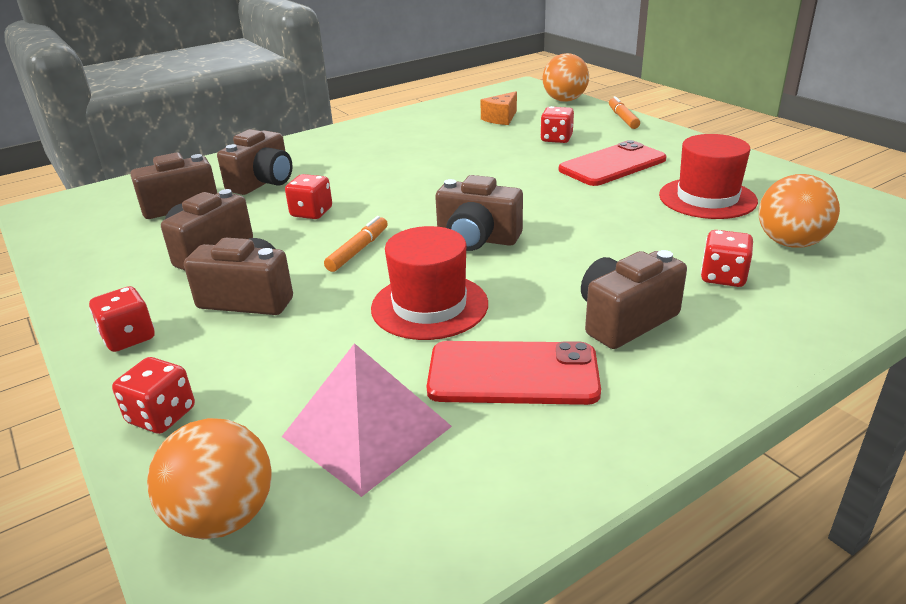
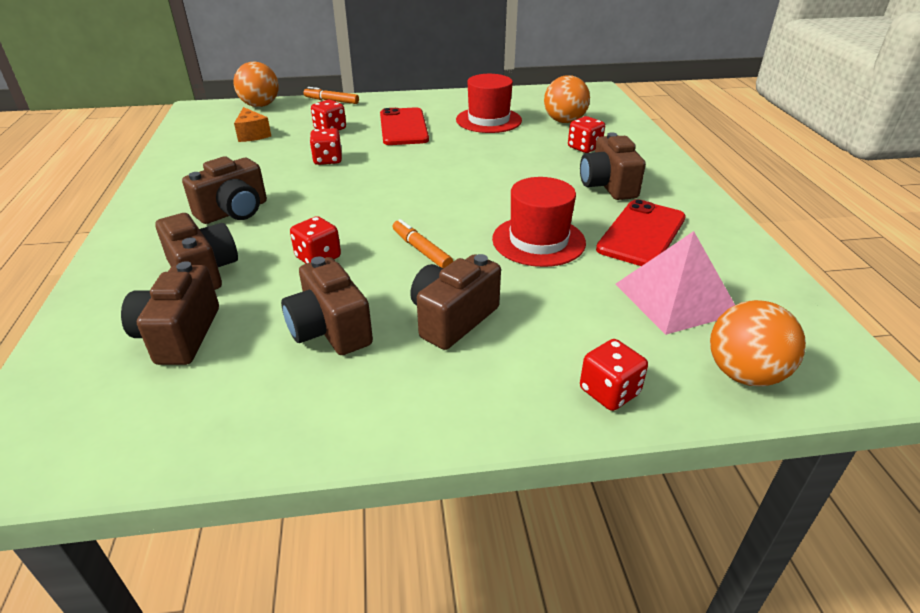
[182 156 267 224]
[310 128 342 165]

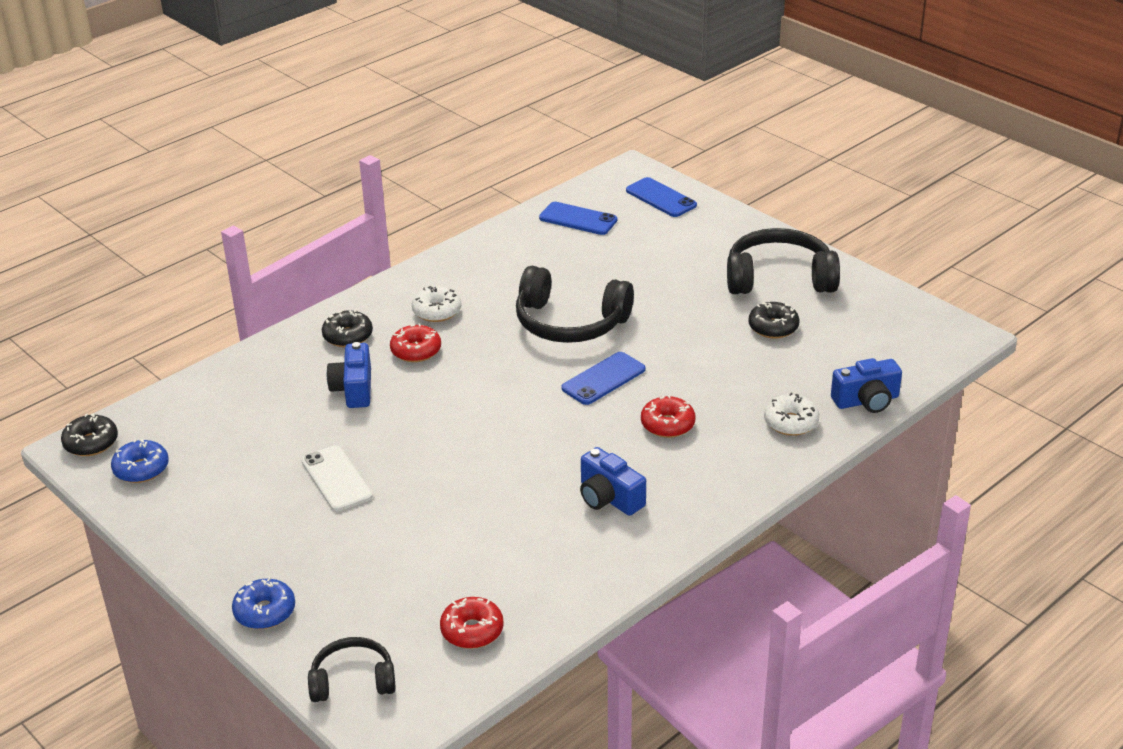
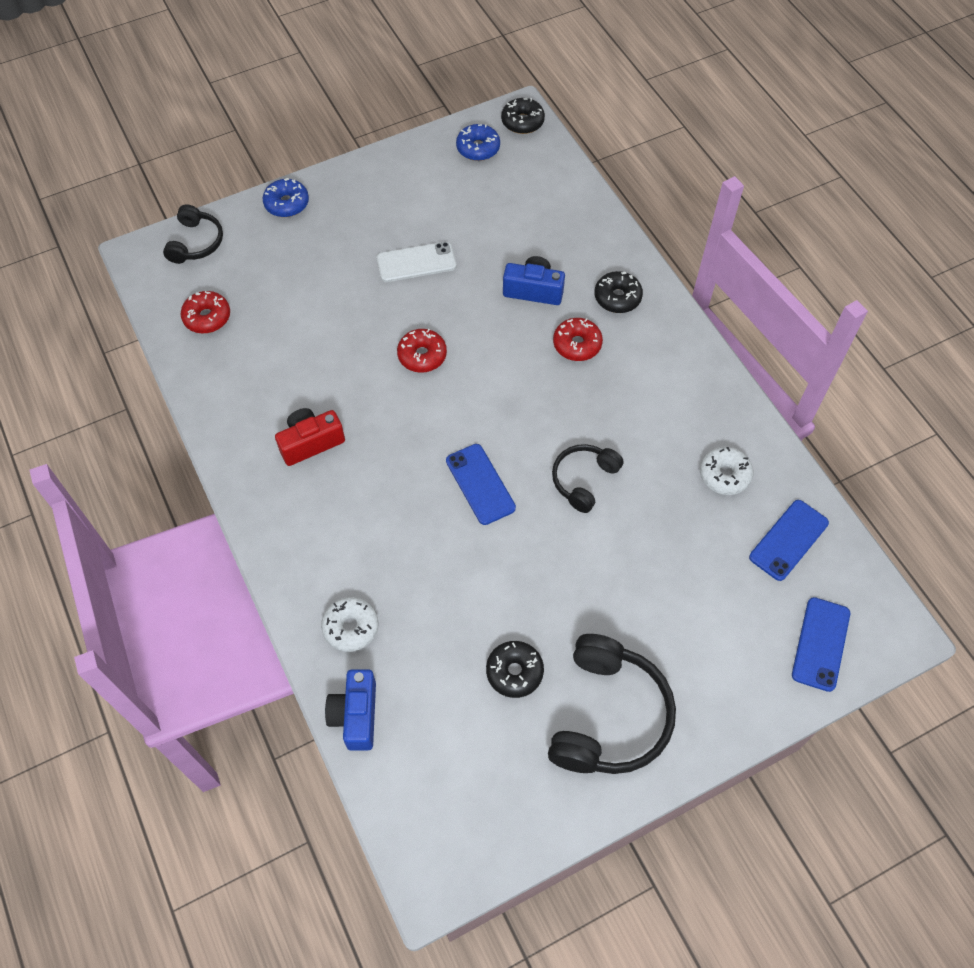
[275 408 345 466]
[397 329 447 373]
[552 444 624 513]
[700 447 753 495]
[792 597 850 692]

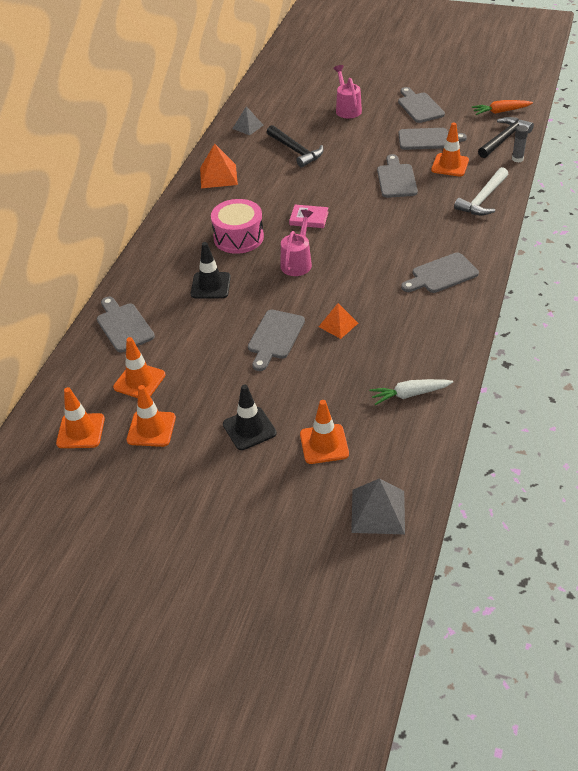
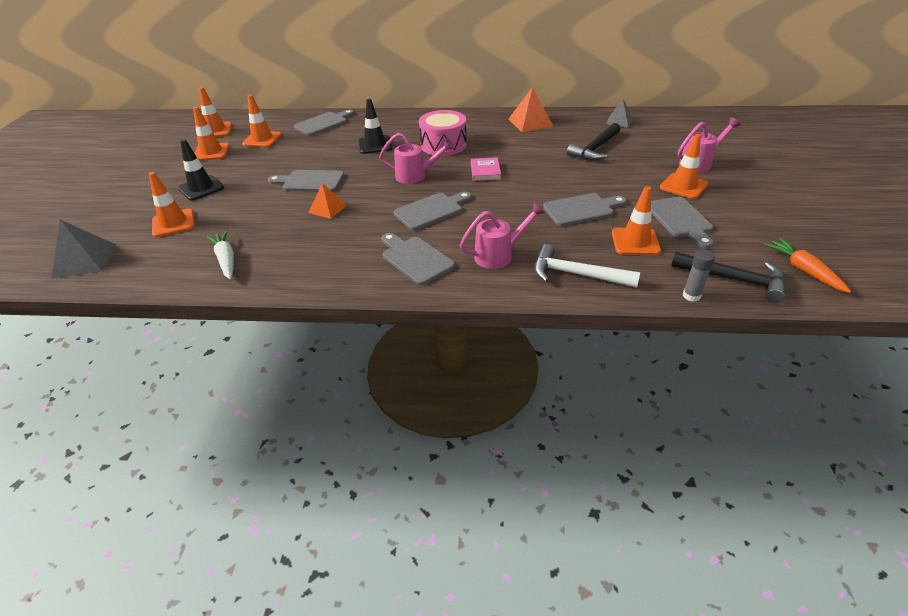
[394 192 472 230]
[460 203 545 269]
[660 134 708 199]

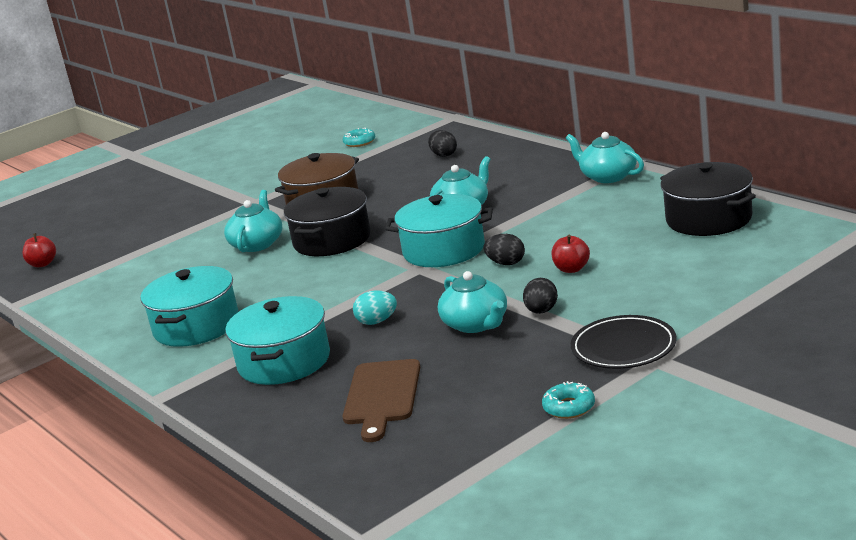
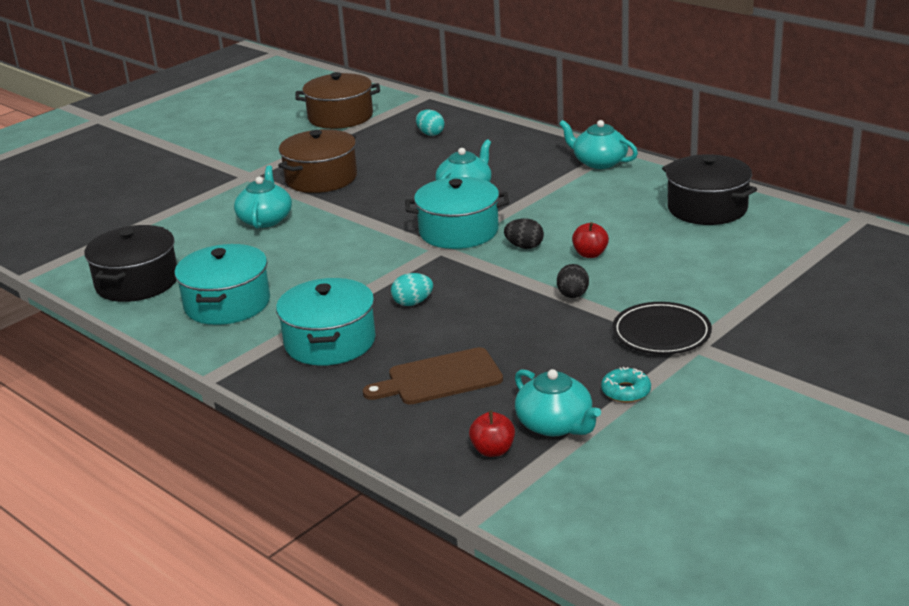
[85 225 177 302]
[295 72 380 129]
[363 347 503 404]
[416 110 445 136]
[469 410 515 457]
[515 369 601 436]

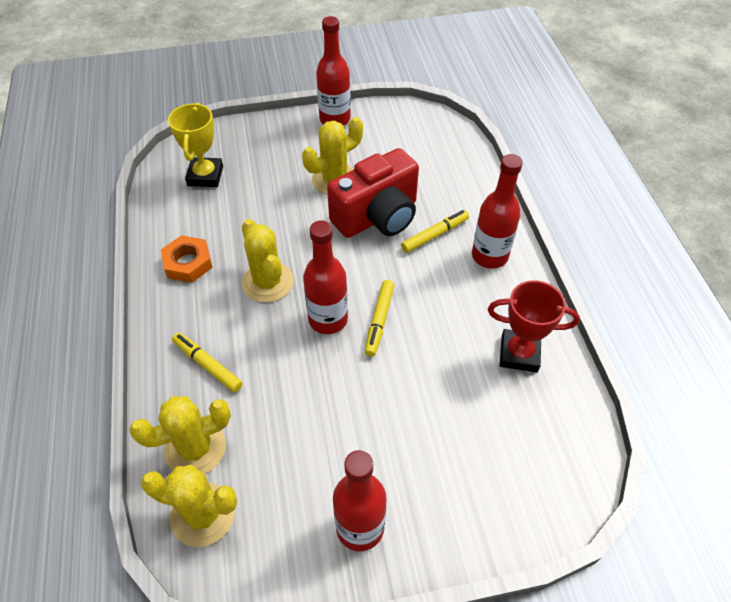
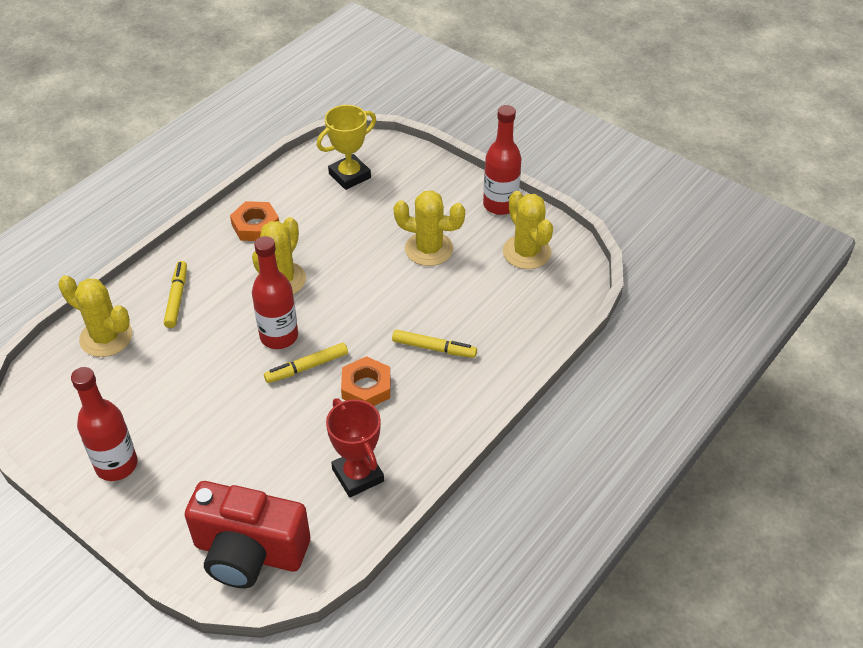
[185 481 310 588]
[341 356 390 406]
[503 191 553 269]
[472 154 523 269] (first image)

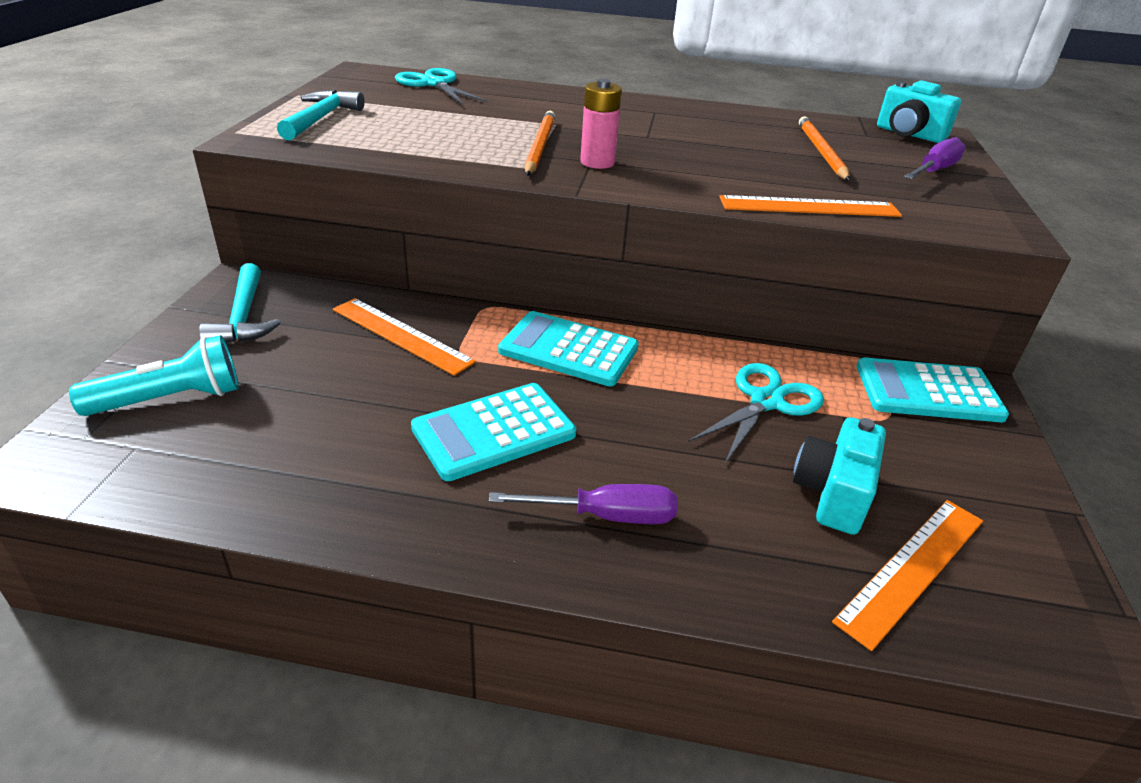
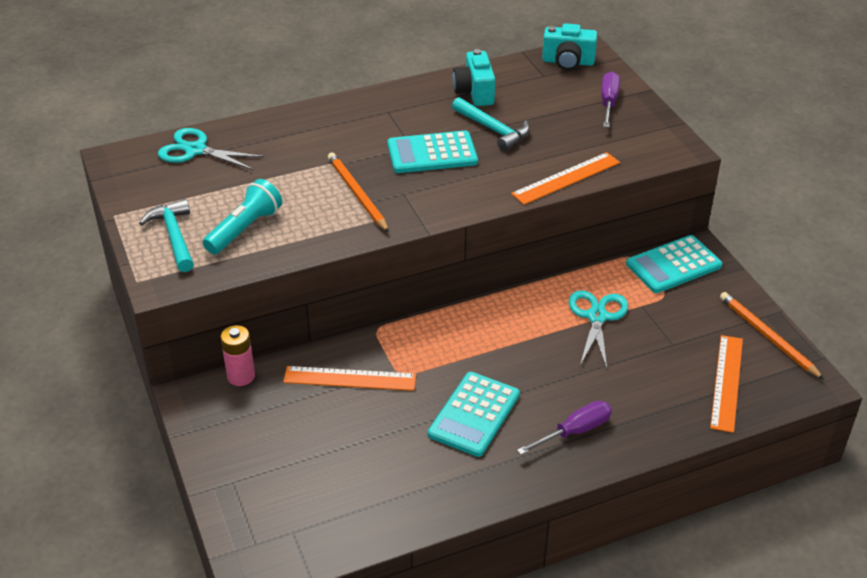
[203 179 282 255]
[220 325 255 386]
[387 131 478 173]
[452 49 496 106]
[452 97 530 151]
[720 292 824 379]

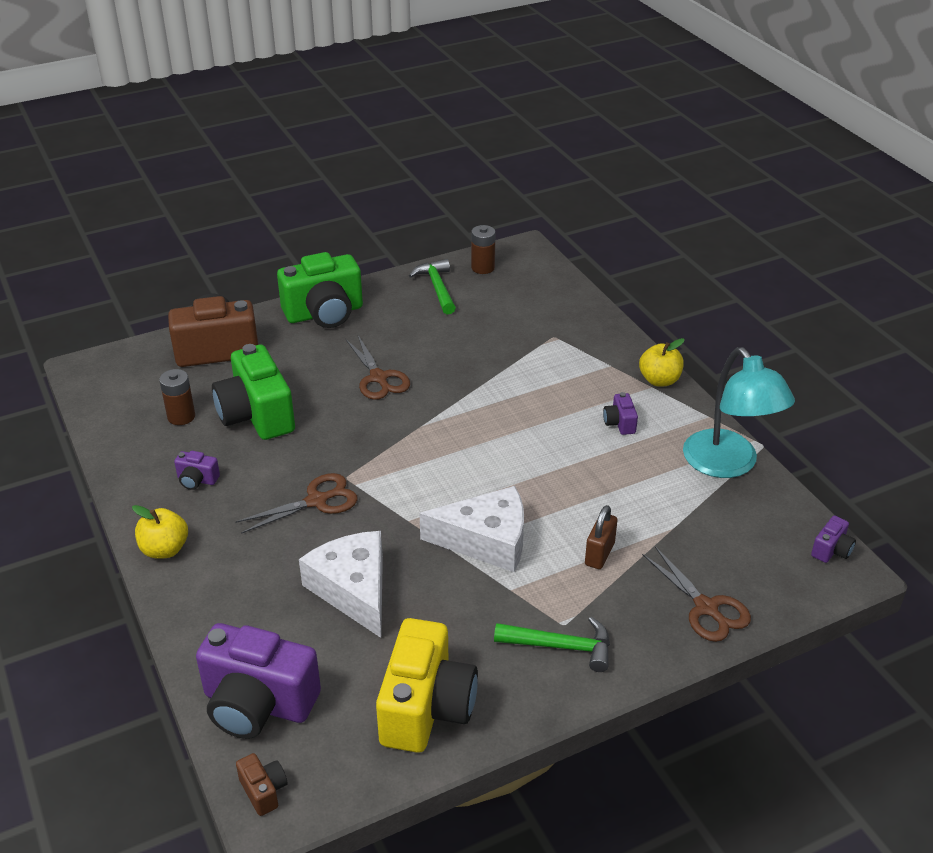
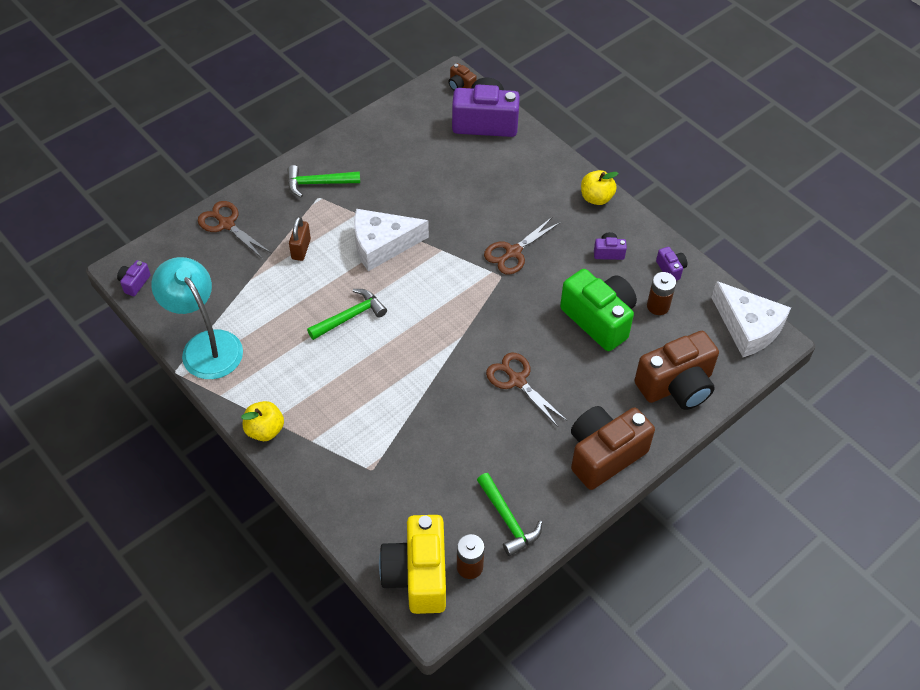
[307 289 387 340]
[379 515 446 614]
[571 406 655 490]
[656 247 687 281]
[711 281 791 357]

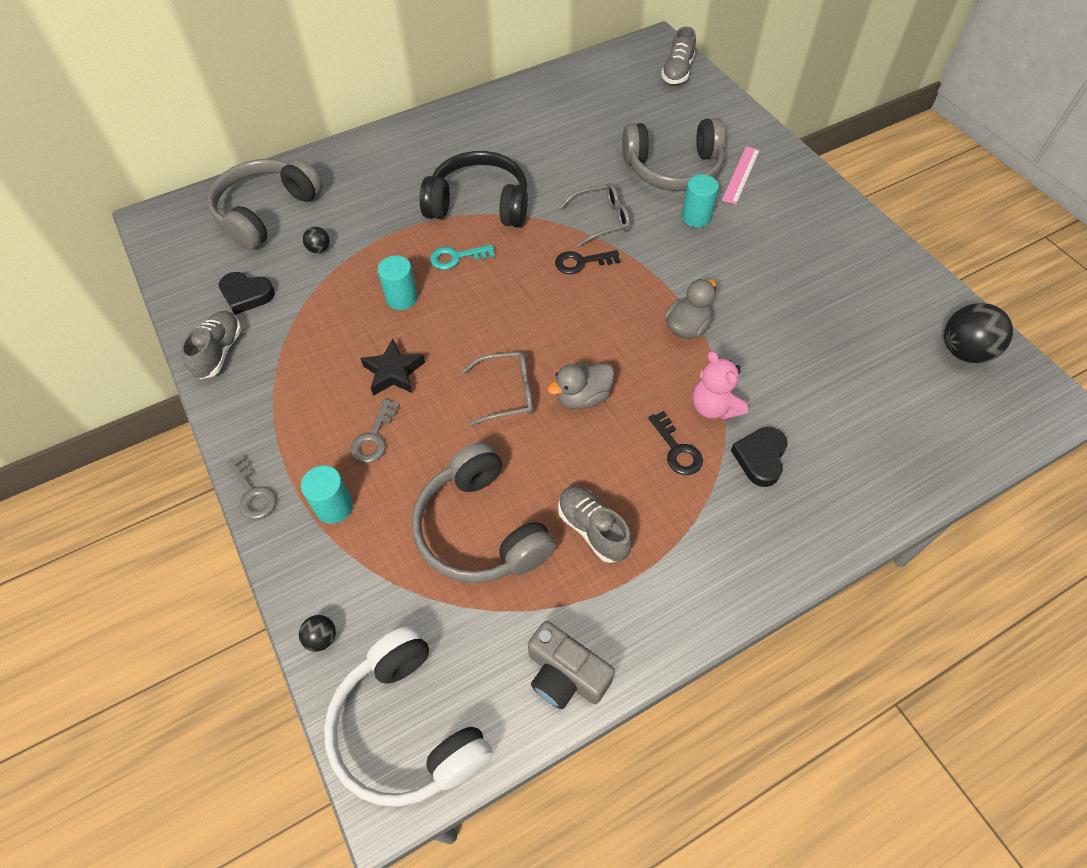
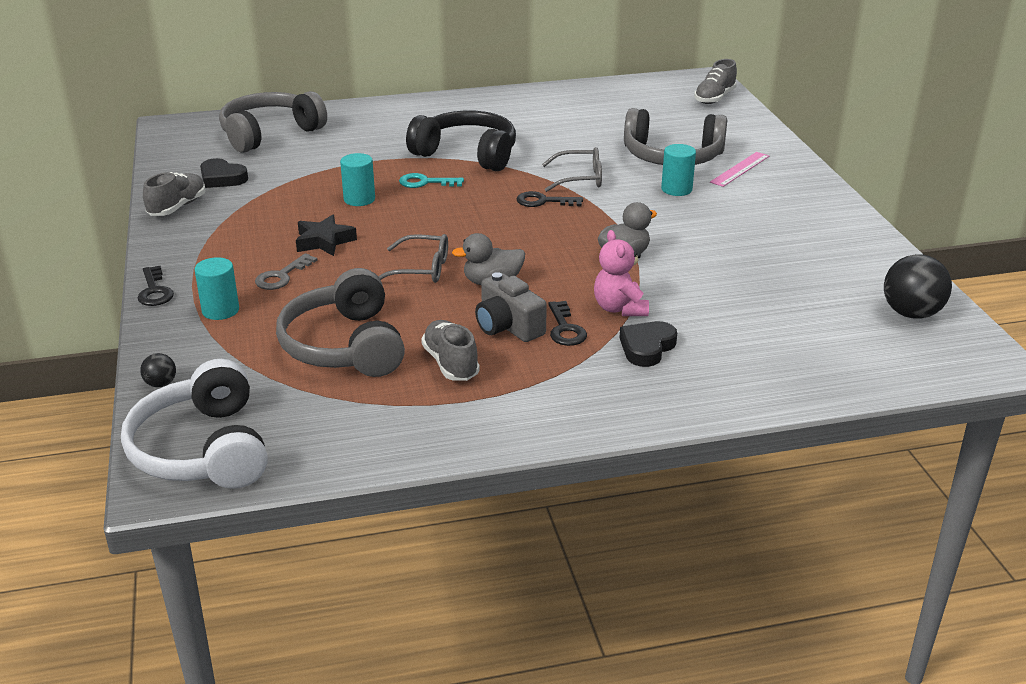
[138 266 174 306]
[475 272 547 342]
[303 227 330 253] (first image)

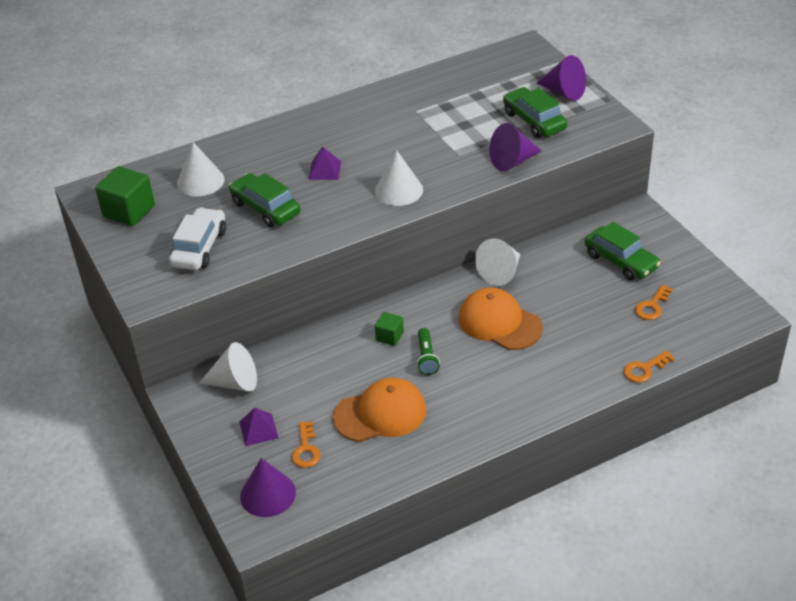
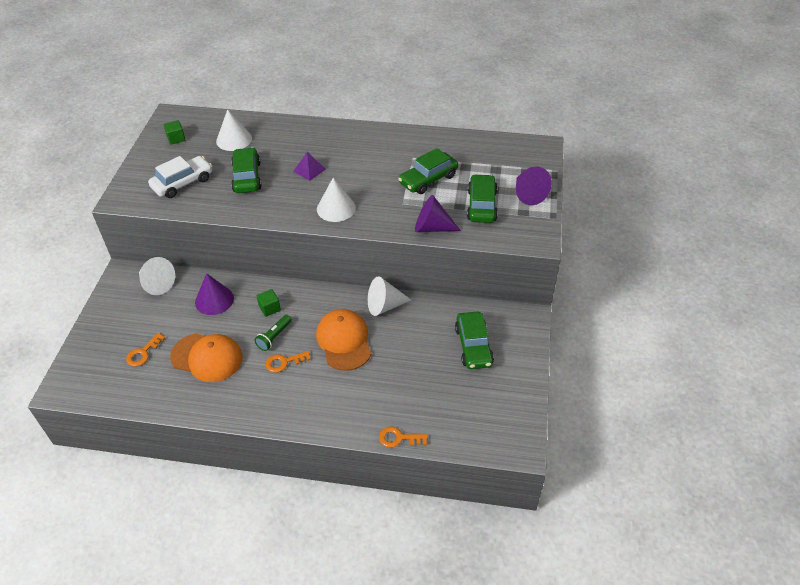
[163 120 185 145]
[195 273 234 315]
[265 351 311 373]
[398 148 458 194]
[240 408 278 446] (first image)

